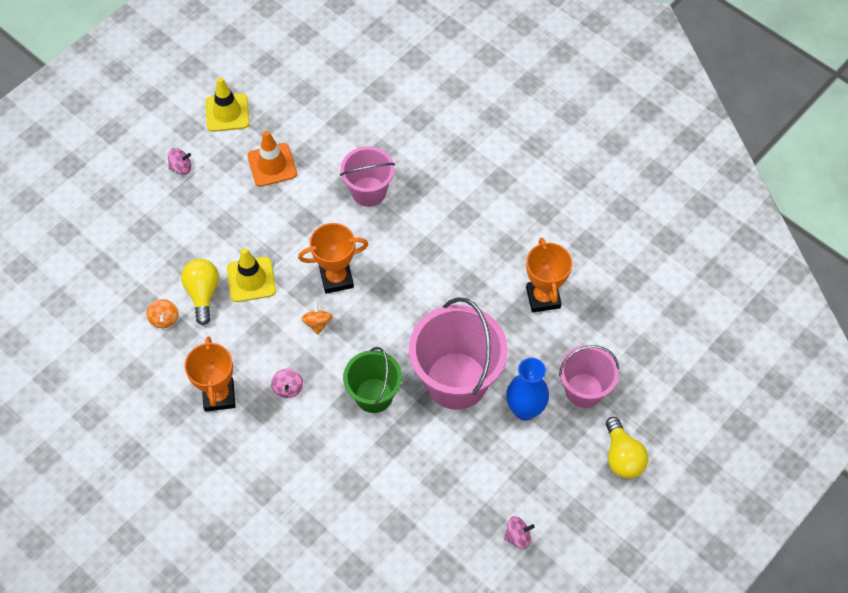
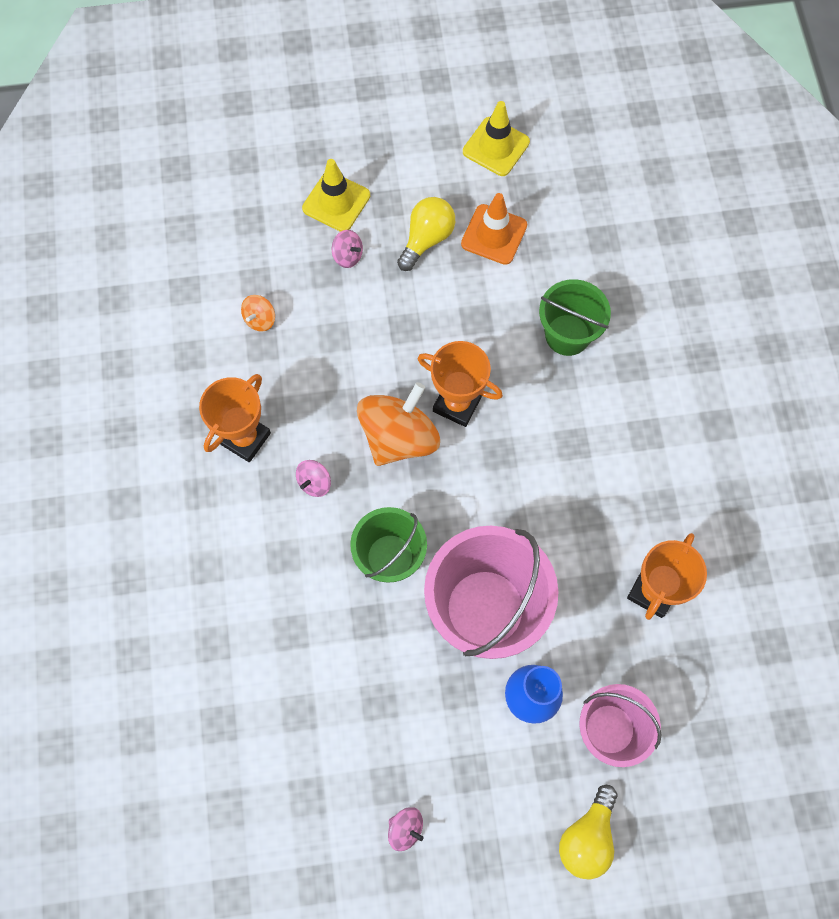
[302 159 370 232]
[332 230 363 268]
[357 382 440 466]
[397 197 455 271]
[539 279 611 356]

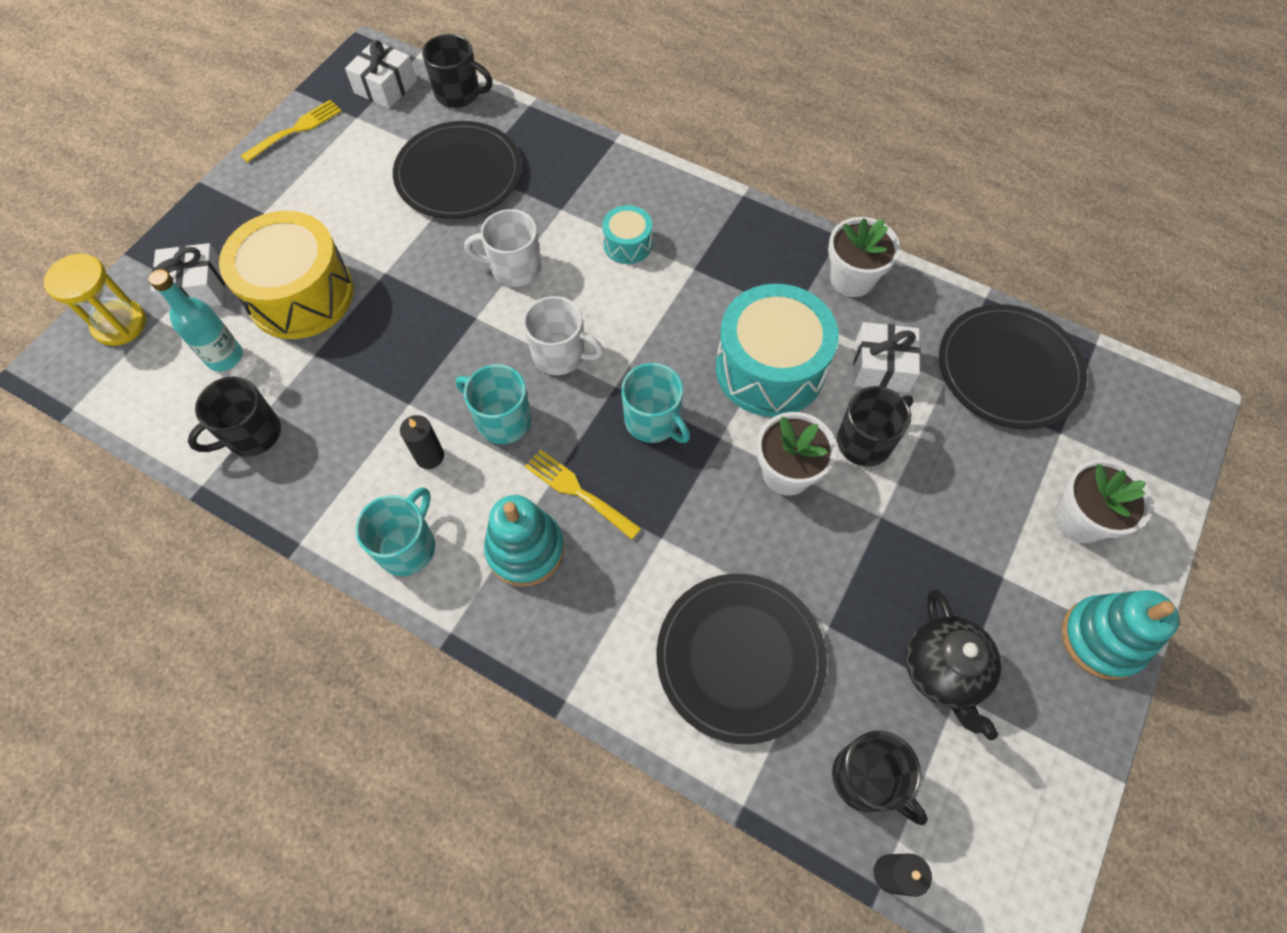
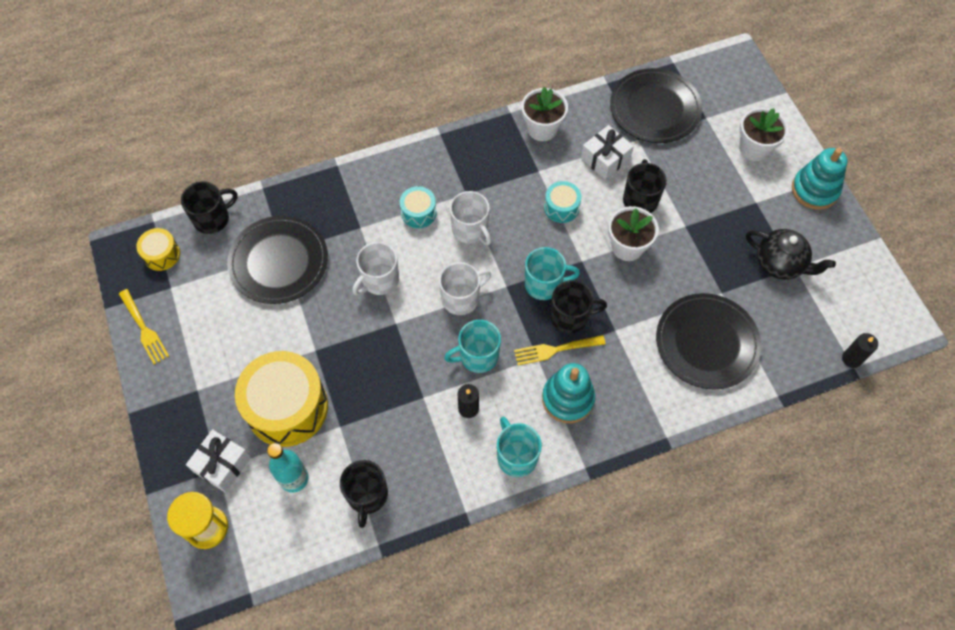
[119 289 169 364]
[136 228 180 271]
[450 191 491 245]
[544 181 582 223]
[550 280 607 334]

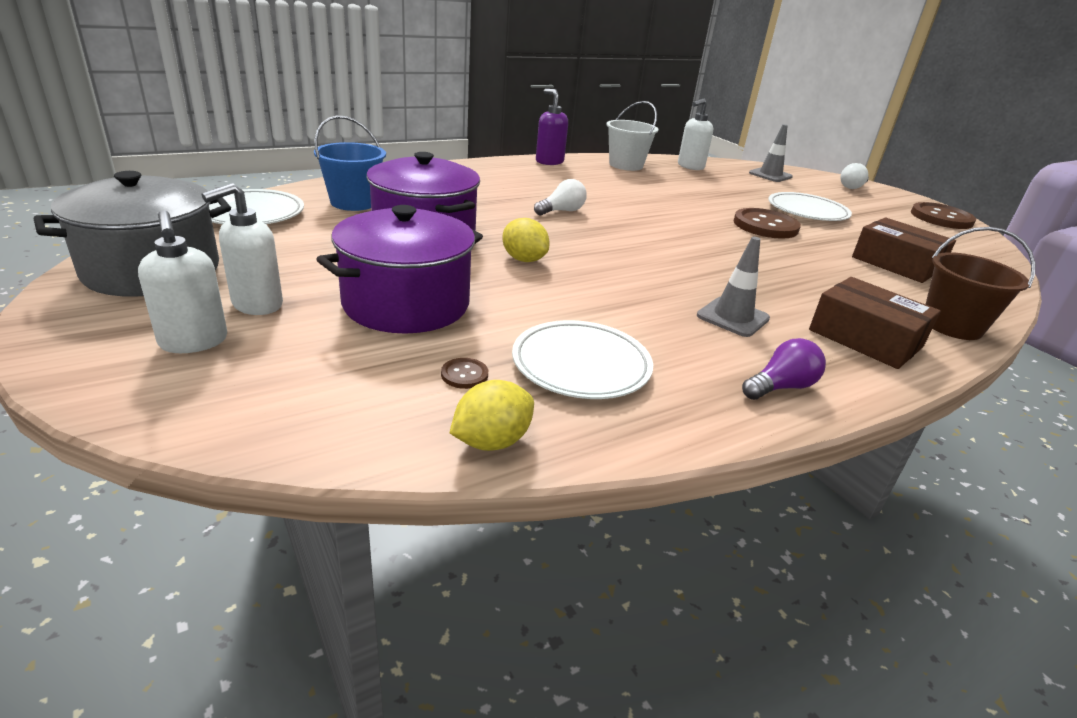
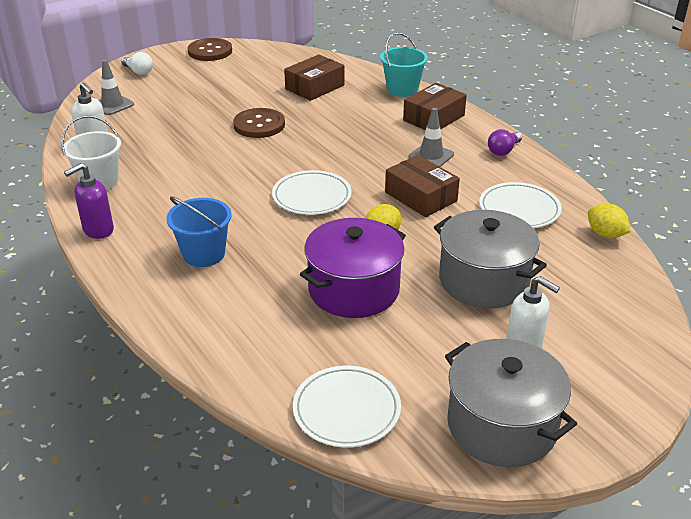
[167 197 232 267]
[272 170 352 215]
[380 32 428 97]
[385 155 460 217]
[434 210 547 308]
[488 129 522 156]
[138 210 227 353] (first image)
[441 358 488 389] (first image)
[534 179 587 216] (first image)

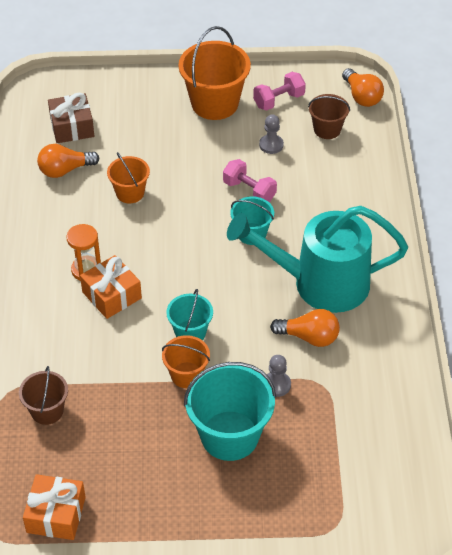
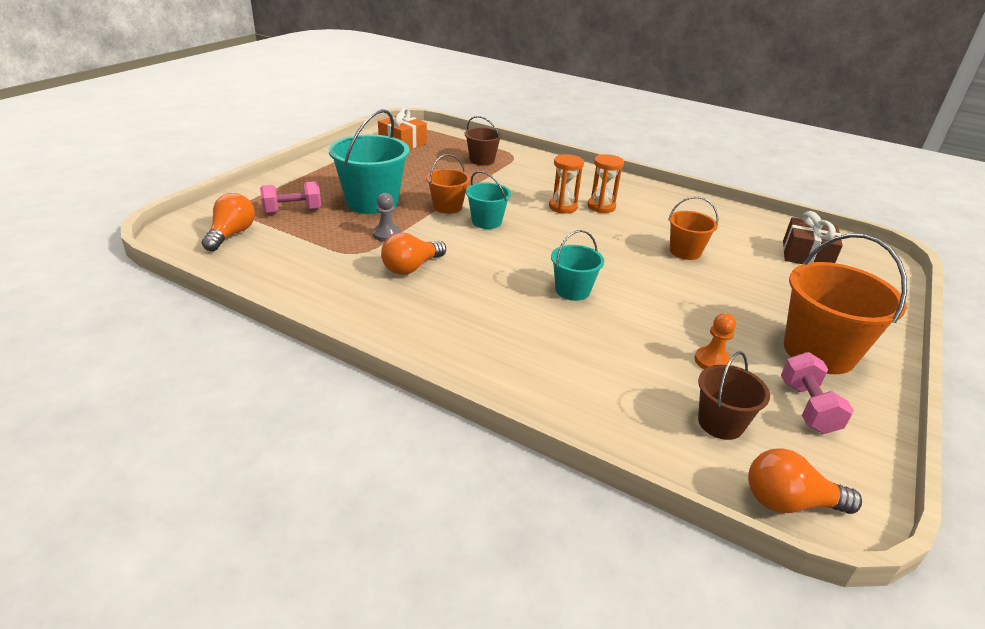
[202 193 255 251]
[260 181 321 213]
[549 154 584 214]
[694 313 736 369]
[227 206 408 313] (first image)

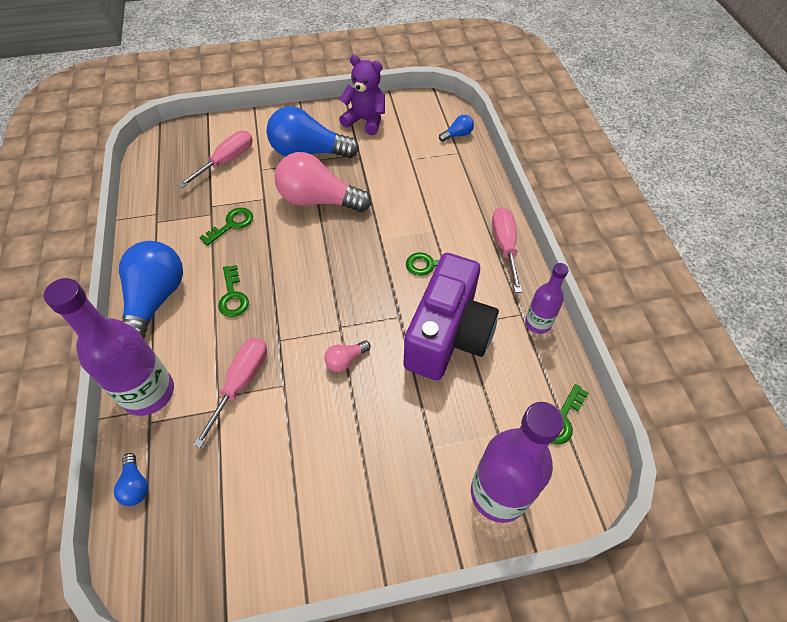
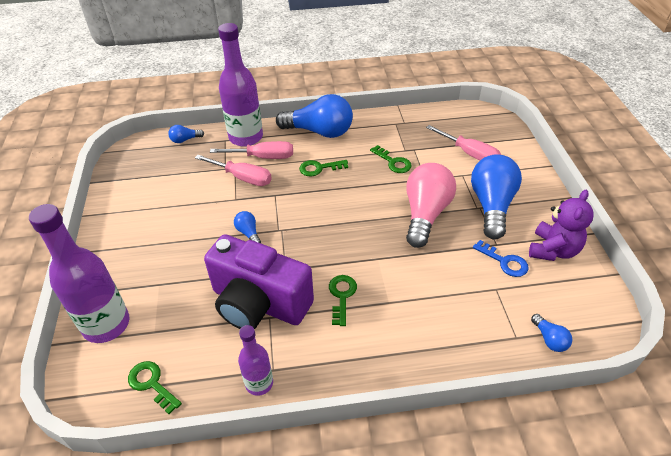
[210 141 293 159]
[234 211 261 243]
[473 240 529 277]

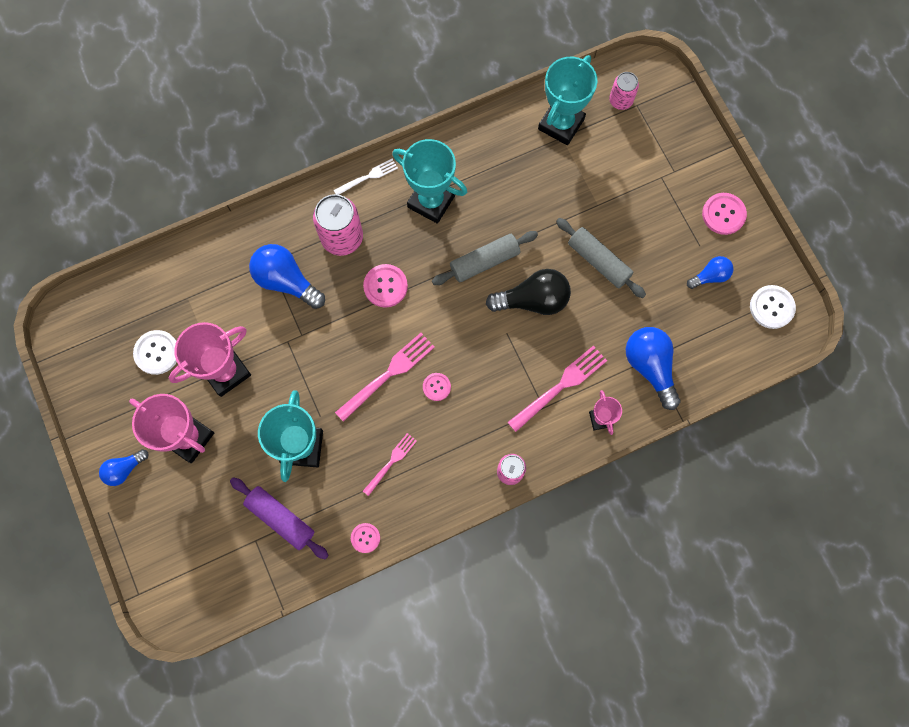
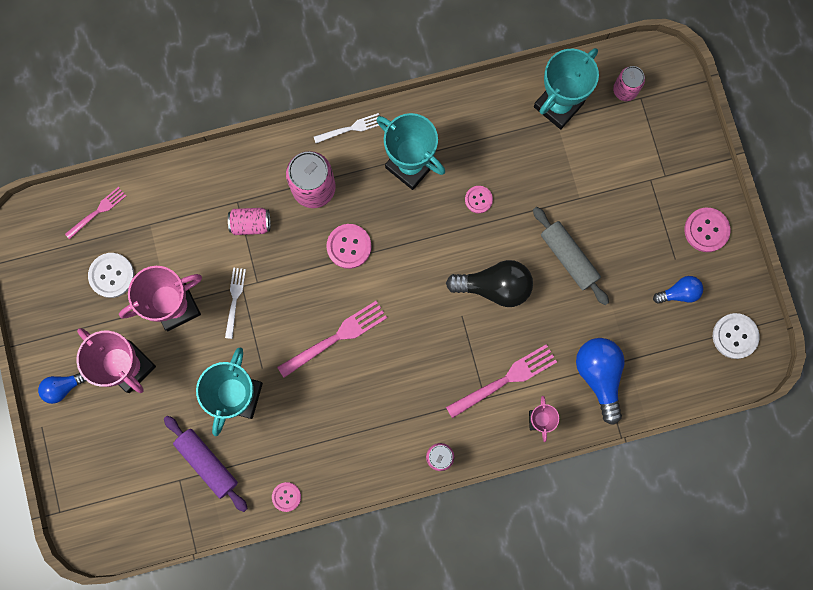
[65 187 126 239]
[225 268 246 339]
[228 208 270 235]
[465 186 493 213]
[432 231 538 285] (first image)

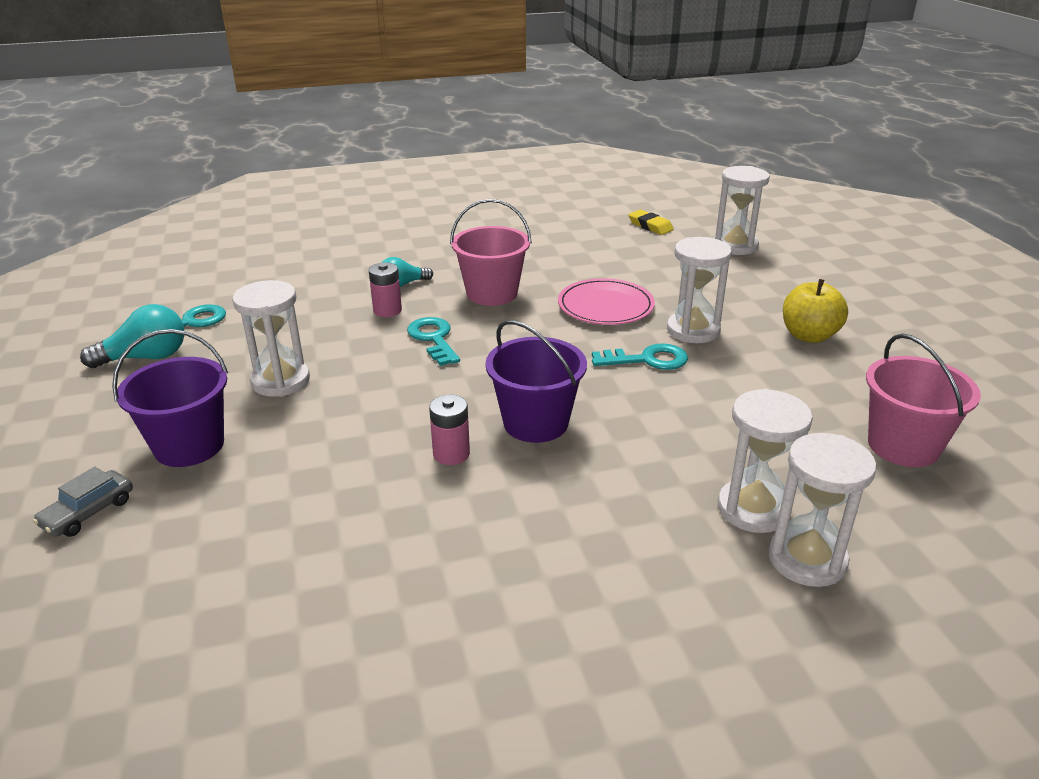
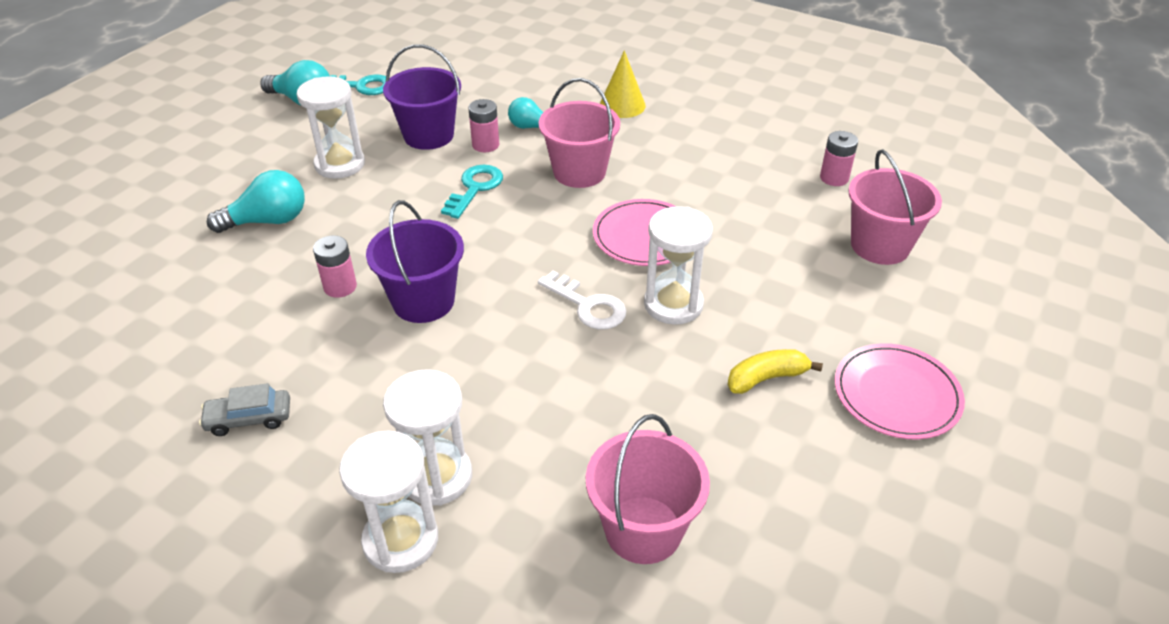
[199 383 290 436]
[207 170 305 233]
[383 44 461 150]
[538 271 626 330]
[600 50 646 118]
[727 349 823 394]
[820 131 858 186]
[835 343 965 439]
[848 149 942 265]

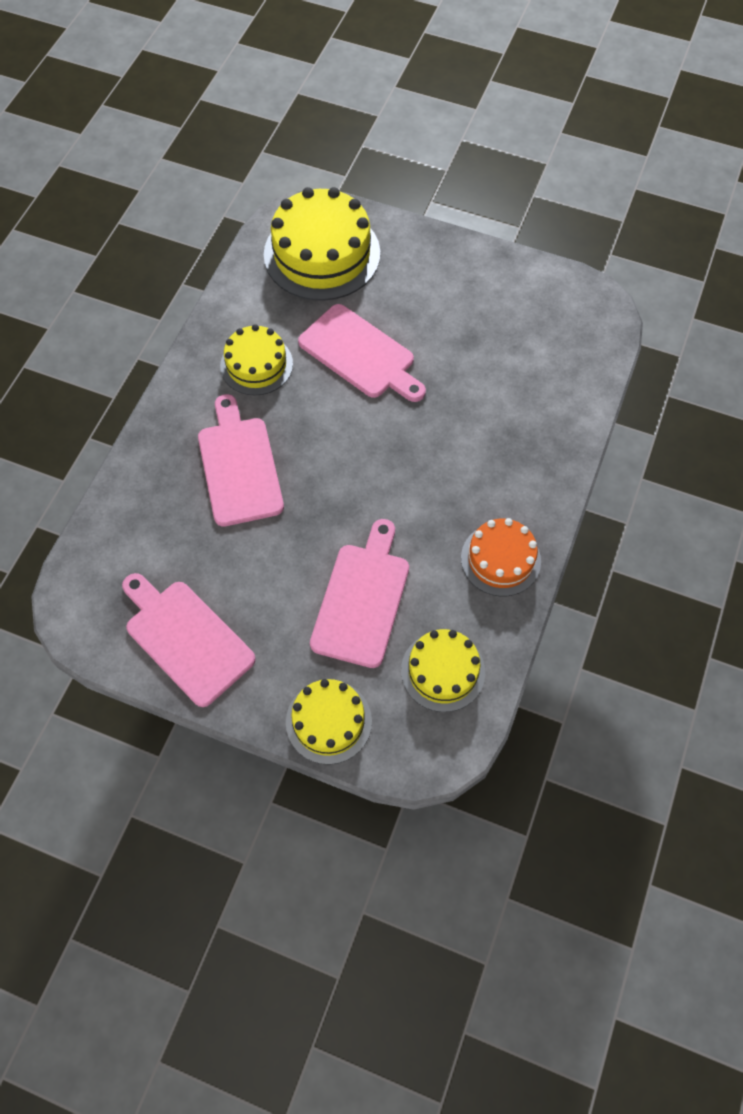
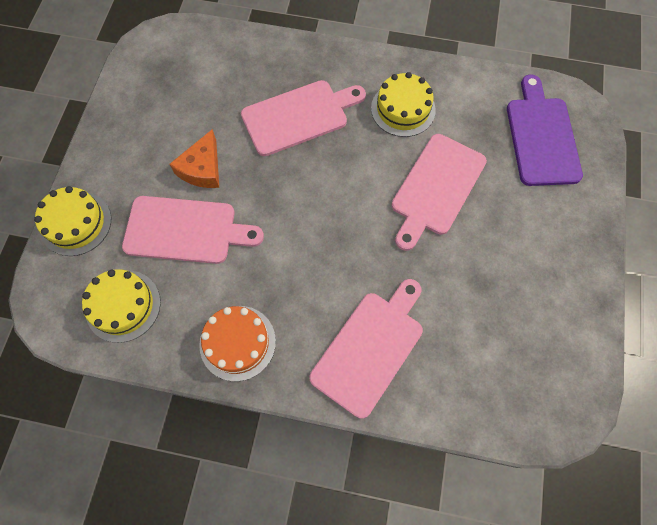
[169 129 219 188]
[309 279 423 419]
[507 74 583 186]

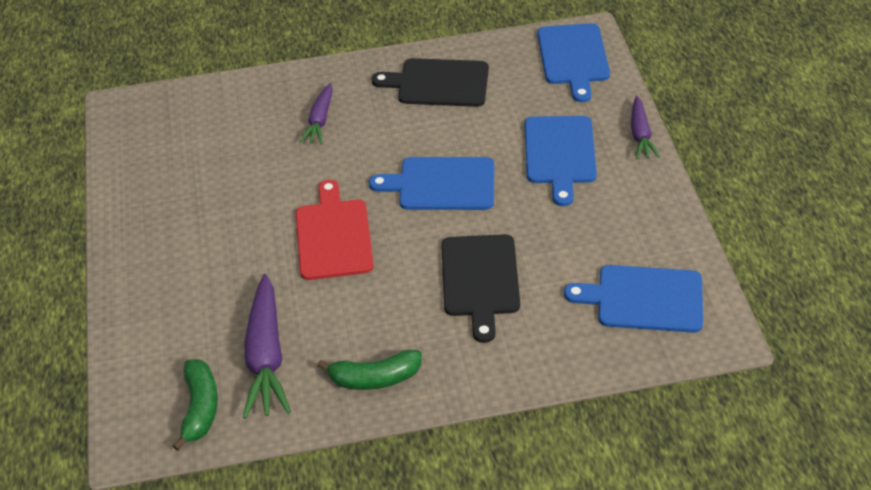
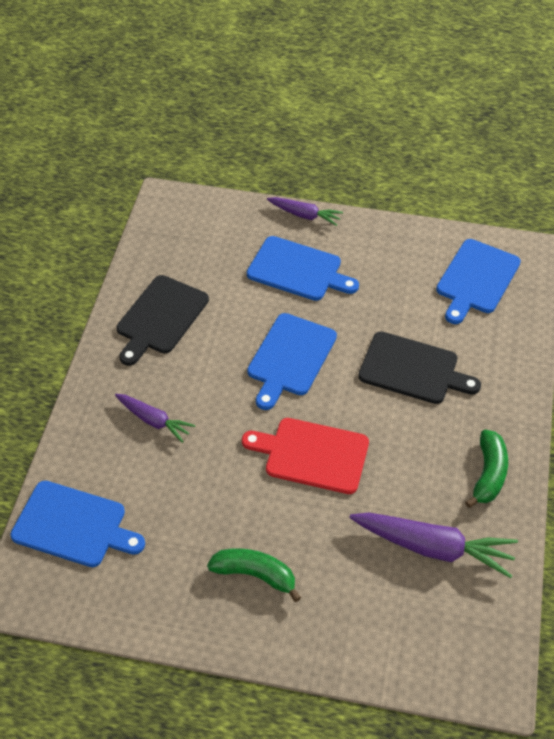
[10 481 145 567]
[207 548 301 602]

